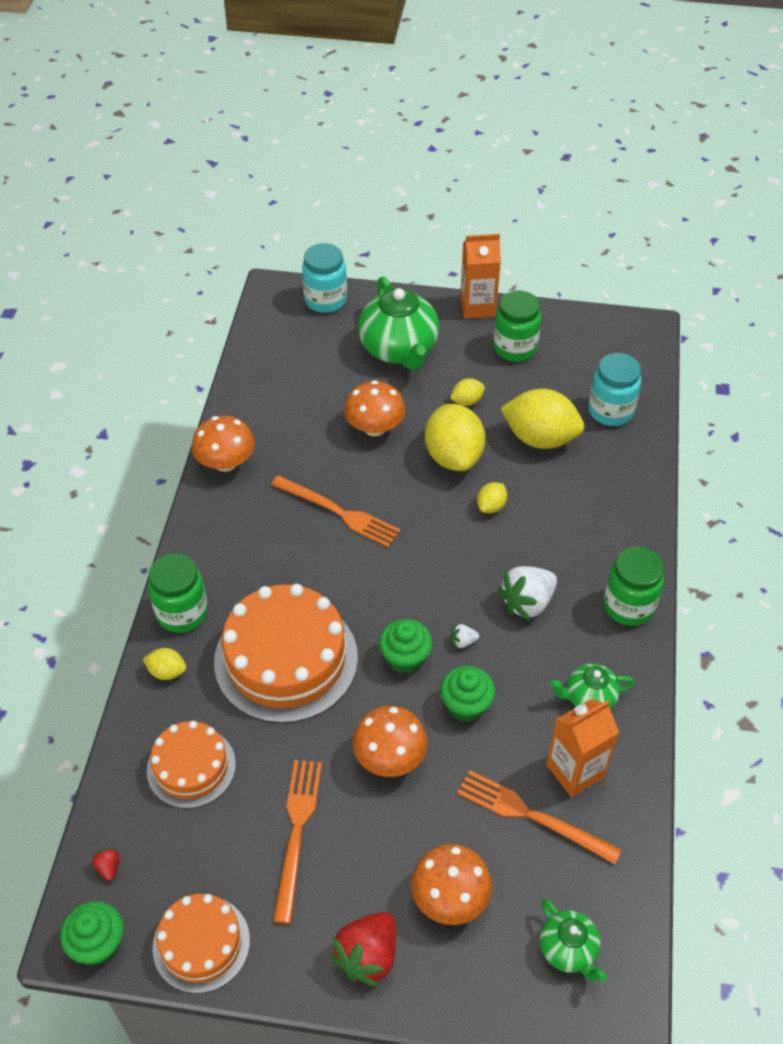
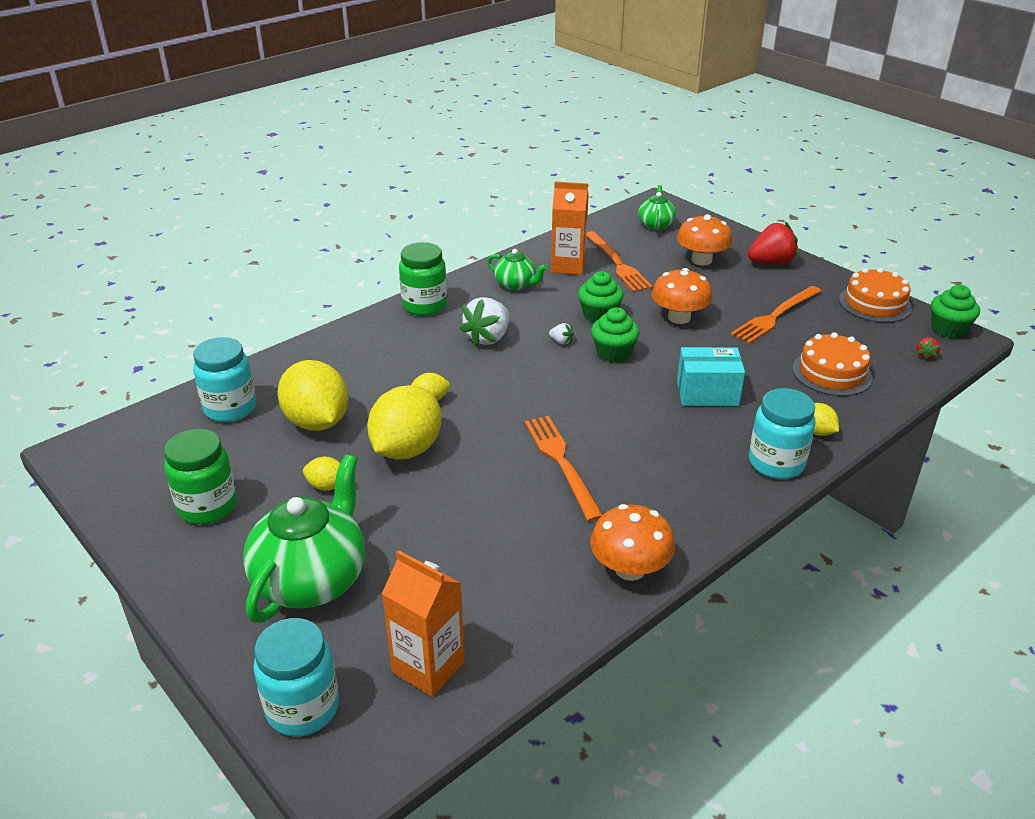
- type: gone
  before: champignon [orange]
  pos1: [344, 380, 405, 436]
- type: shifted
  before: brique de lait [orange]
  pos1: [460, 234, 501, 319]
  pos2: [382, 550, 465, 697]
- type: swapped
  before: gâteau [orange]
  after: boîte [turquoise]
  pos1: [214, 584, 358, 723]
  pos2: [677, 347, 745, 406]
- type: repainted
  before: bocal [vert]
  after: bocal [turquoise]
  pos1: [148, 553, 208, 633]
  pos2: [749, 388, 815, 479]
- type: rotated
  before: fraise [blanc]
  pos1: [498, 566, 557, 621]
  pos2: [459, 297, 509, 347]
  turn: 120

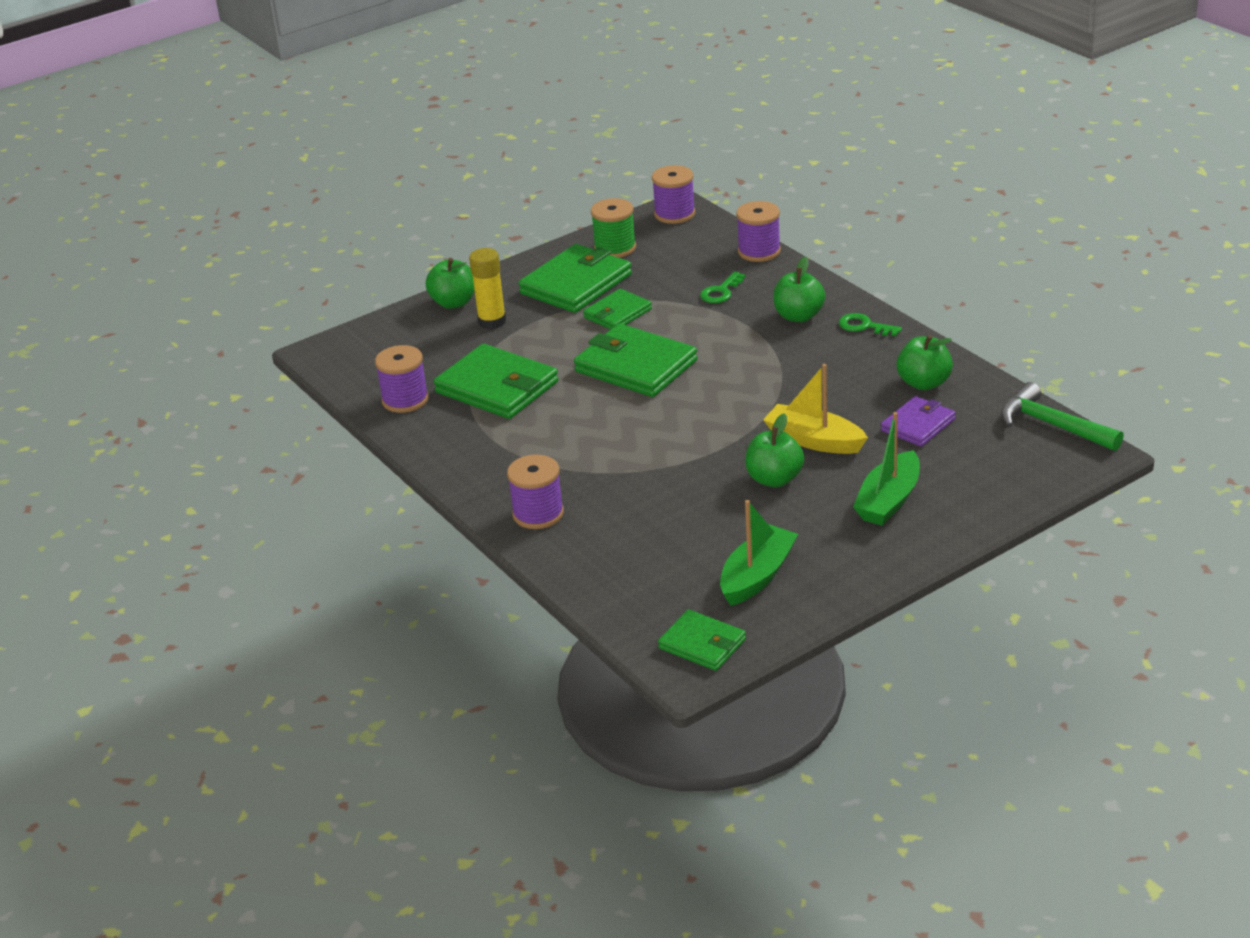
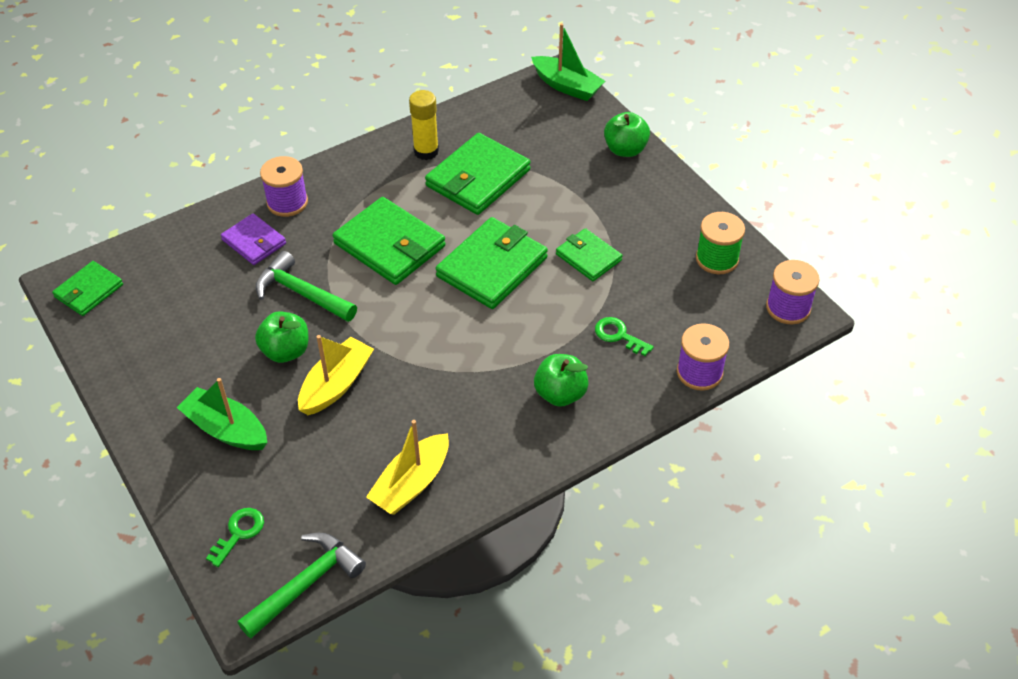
- type: gone
  before: bobine [violet]
  pos1: [375, 345, 429, 413]
- type: new
  after: marteau [vert]
  pos2: [256, 251, 357, 322]
- type: shifted
  before: bâton de colle [jaune]
  pos1: [469, 248, 506, 329]
  pos2: [409, 90, 439, 160]
- type: shifted
  before: portefeuille [vert]
  pos1: [519, 244, 632, 313]
  pos2: [333, 197, 446, 285]
- type: shifted
  before: bateau [vert]
  pos1: [720, 500, 798, 606]
  pos2: [531, 23, 605, 101]
- type: shifted
  before: clé [vert]
  pos1: [839, 313, 902, 336]
  pos2: [206, 508, 264, 567]
- type: shifted
  before: portefeuille [violet]
  pos1: [881, 396, 956, 447]
  pos2: [221, 213, 286, 265]
- type: swapped
  before: pomme [vert]
  after: bateau [jaune]
  pos1: [897, 335, 953, 390]
  pos2: [366, 420, 449, 515]

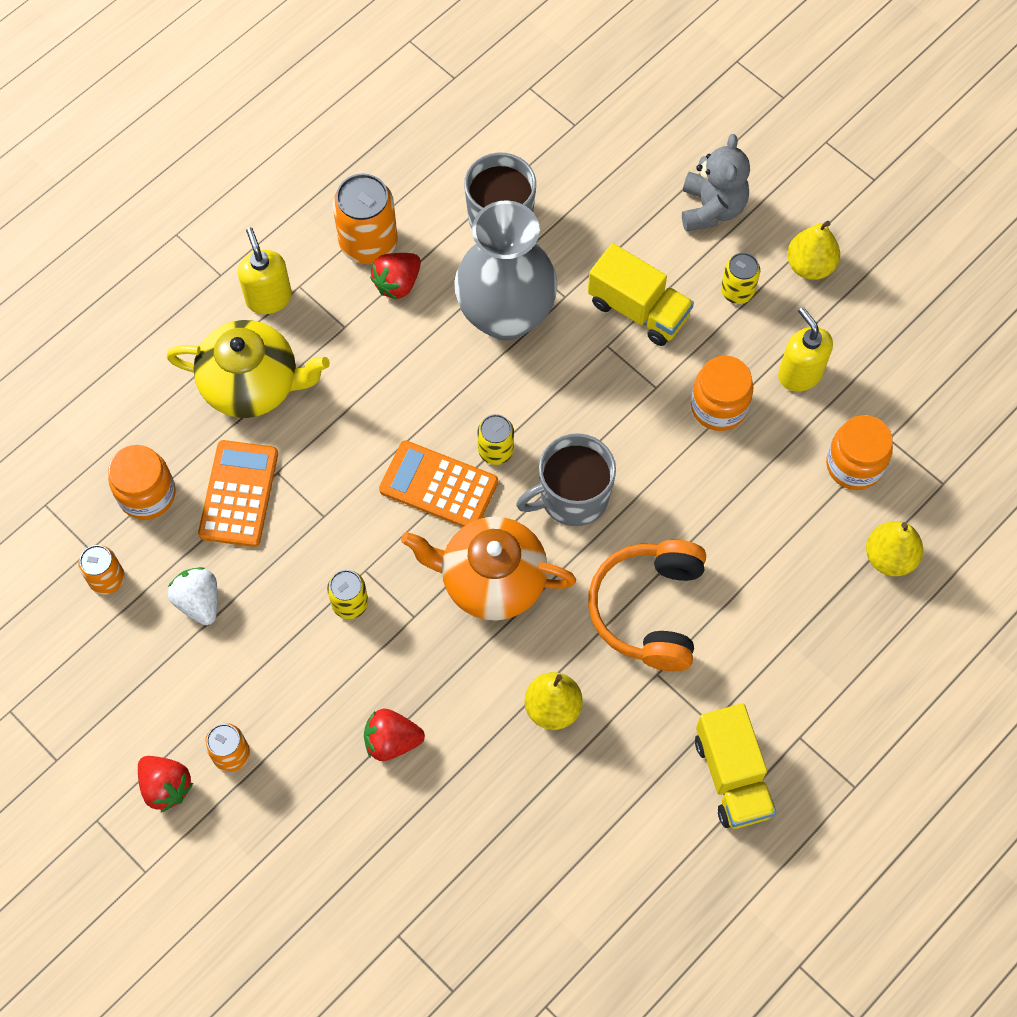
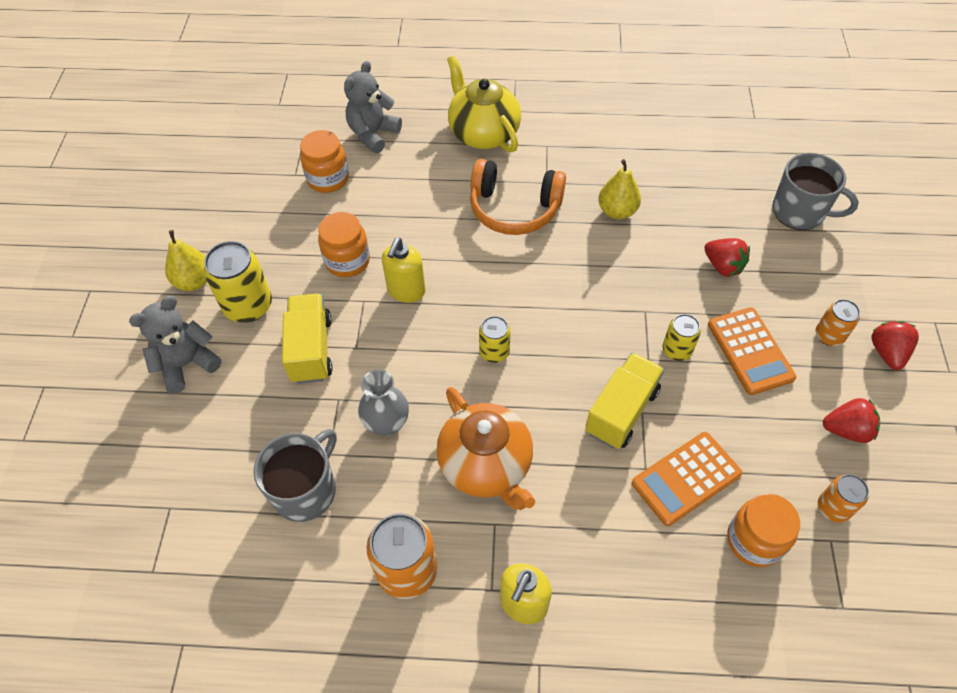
- type: gone
  before: fraise [blanc]
  pos1: [168, 567, 218, 625]
- type: shifted
  before: théière [jaune]
  pos1: [167, 320, 330, 418]
  pos2: [447, 55, 521, 153]
- type: shifted
  before: fraise [rouge]
  pos1: [370, 253, 421, 300]
  pos2: [823, 398, 880, 443]
- type: shifted
  before: calculatrice [orange]
  pos1: [379, 440, 498, 527]
  pos2: [708, 307, 796, 395]
- type: shifted
  before: théière [orange]
  pos1: [401, 516, 576, 621]
  pos2: [436, 387, 535, 510]
- type: shifted
  before: tasse [gris]
  pos1: [516, 433, 616, 526]
  pos2: [772, 153, 859, 230]
- type: shifted
  before: camion [jaune]
  pos1: [695, 703, 776, 829]
  pos2: [585, 352, 664, 449]
- type: shifted
  before: distributeur de savon [jaune]
  pos1: [778, 307, 833, 392]
  pos2: [382, 238, 426, 303]
- type: swapped
  before: poire [jaune]
  after: ours en peluche [gris]
  pos1: [866, 521, 923, 576]
  pos2: [344, 61, 402, 153]
- type: rotated
  before: casque audio [orange]
  pos1: [588, 540, 706, 671]
  pos2: [470, 159, 566, 235]
  turn: 45
- type: scaled
  before: vase [gris]
  pos1: [454, 200, 558, 340]
  pos2: [358, 369, 409, 436]
  scale: 0.53
- type: scaled
  before: canette [jaune]
  pos1: [721, 253, 760, 304]
  pos2: [204, 241, 272, 323]
  scale: 1.73

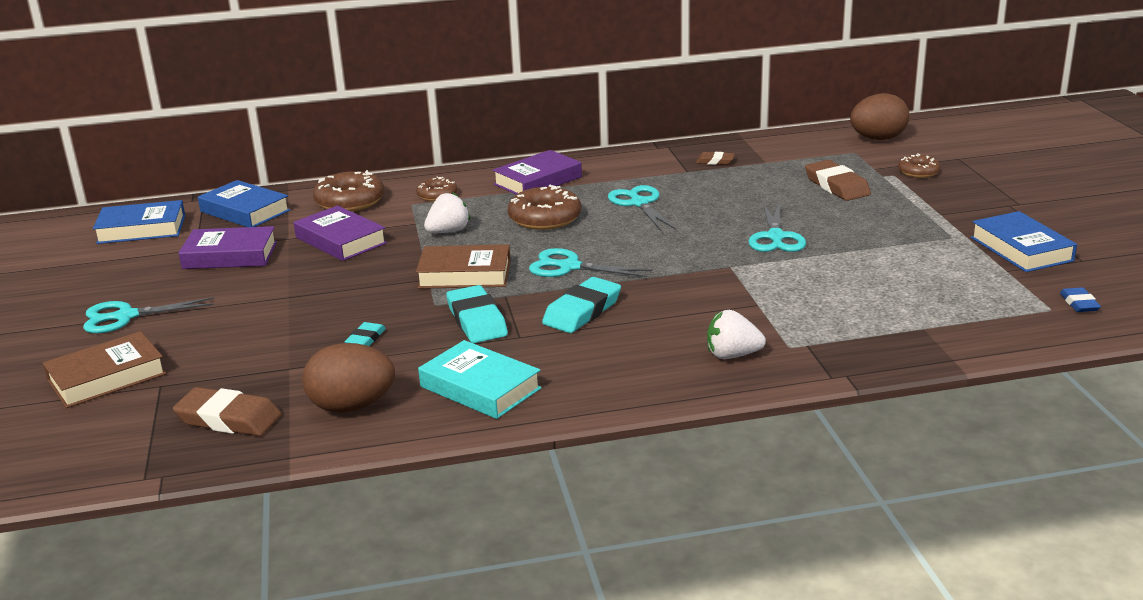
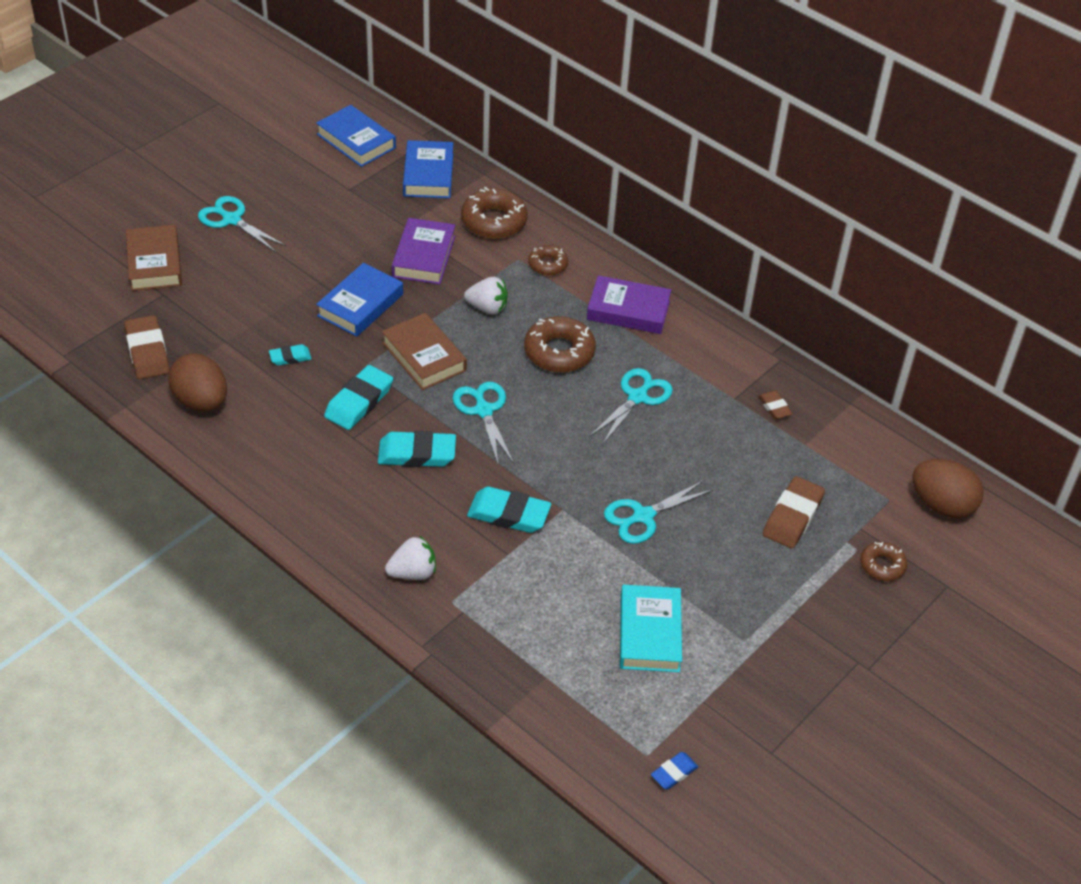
- type: gone
  before: livre [violet]
  pos1: [178, 226, 277, 269]
- type: new
  after: gomme [turquoise]
  pos2: [467, 487, 551, 533]
- type: shifted
  before: livre [turquoise]
  pos1: [418, 340, 541, 419]
  pos2: [620, 585, 682, 672]
- type: shifted
  before: livre [bleu]
  pos1: [971, 211, 1077, 272]
  pos2: [316, 263, 403, 337]
- type: rotated
  before: livre [marron]
  pos1: [43, 331, 166, 408]
  pos2: [126, 225, 182, 291]
  turn: 60
- type: rotated
  before: fraise [blanc]
  pos1: [707, 310, 766, 359]
  pos2: [385, 536, 436, 580]
  turn: 105

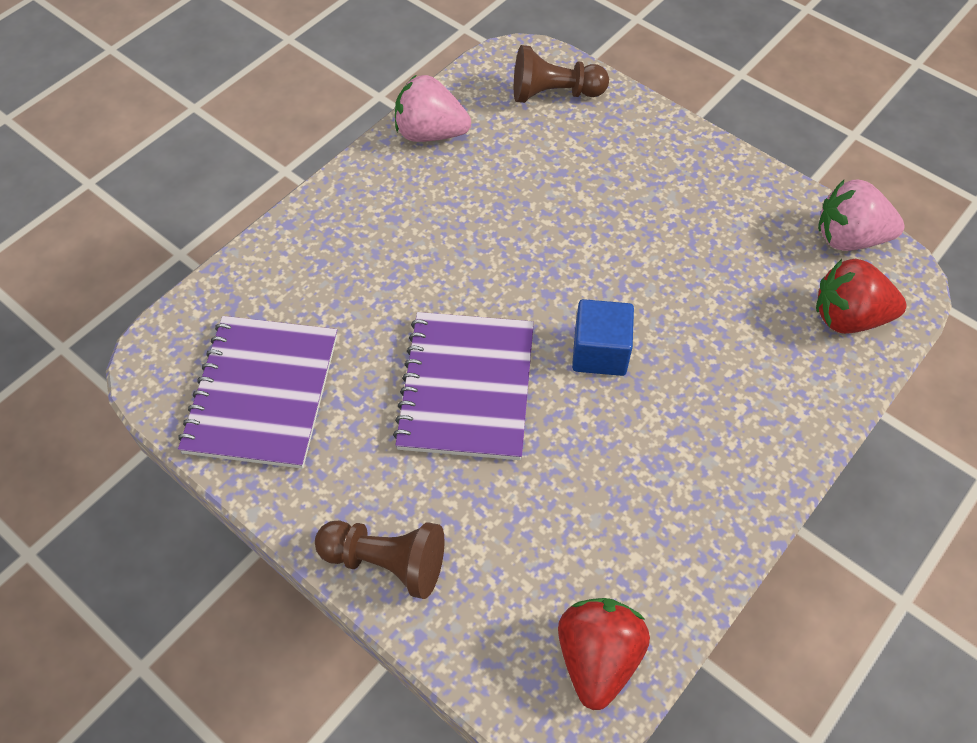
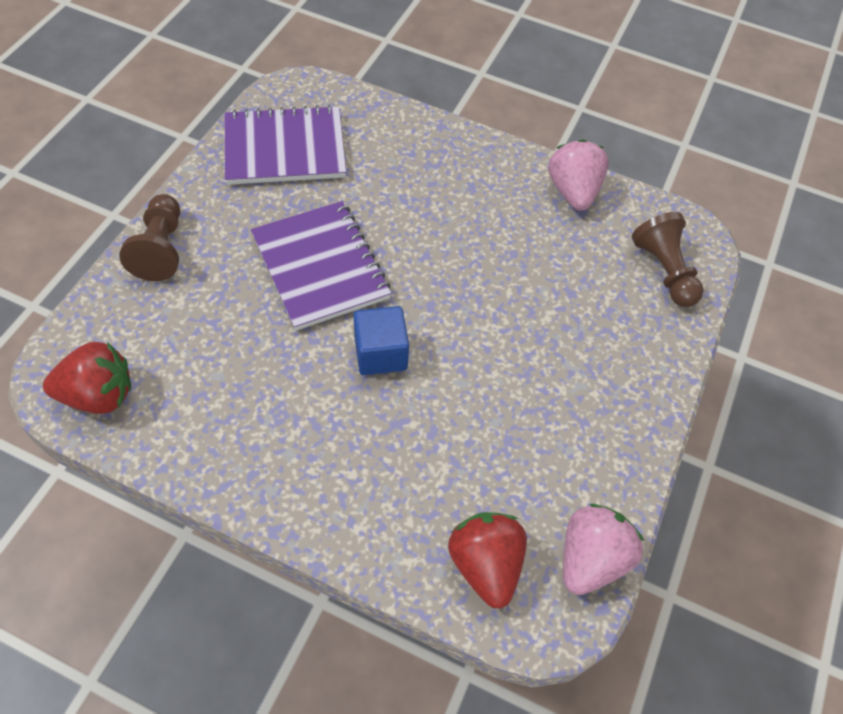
- type: rotated
  before: carnet [violet]
  pos1: [393, 312, 534, 460]
  pos2: [251, 201, 391, 331]
  turn: 75
- type: rotated
  before: fraise [rose]
  pos1: [818, 179, 905, 251]
  pos2: [563, 504, 644, 595]
  turn: 45

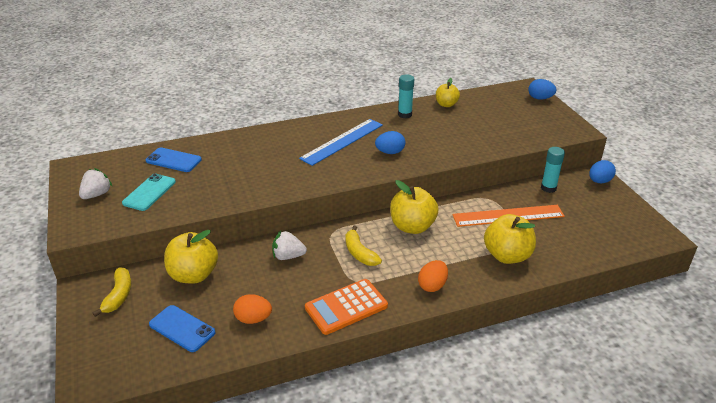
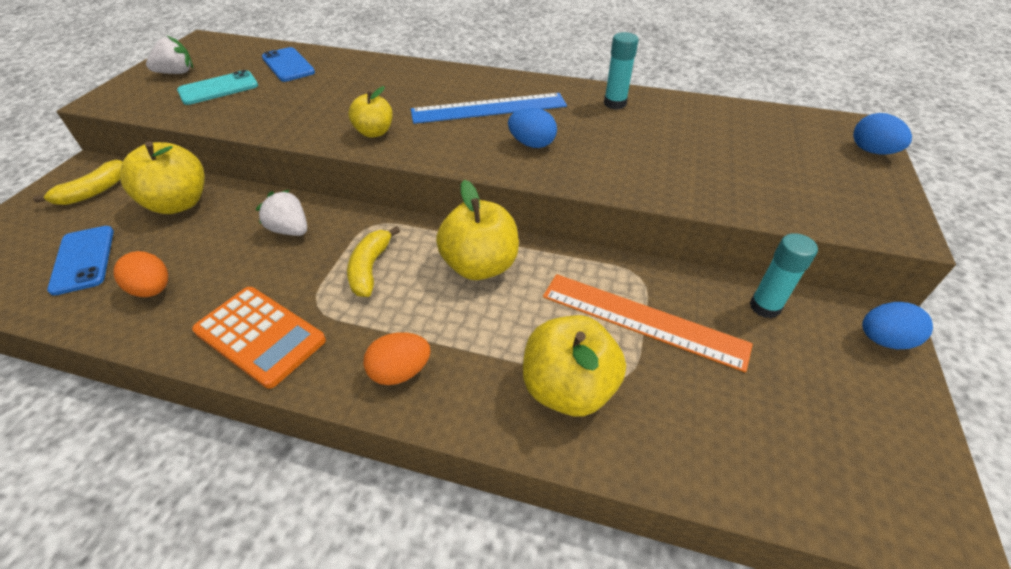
- type: shifted
  before: pomme [jaune]
  pos1: [436, 78, 460, 107]
  pos2: [349, 86, 393, 138]
- type: rotated
  before: calculatrice [orange]
  pos1: [305, 279, 388, 335]
  pos2: [192, 287, 326, 389]
  turn: -150

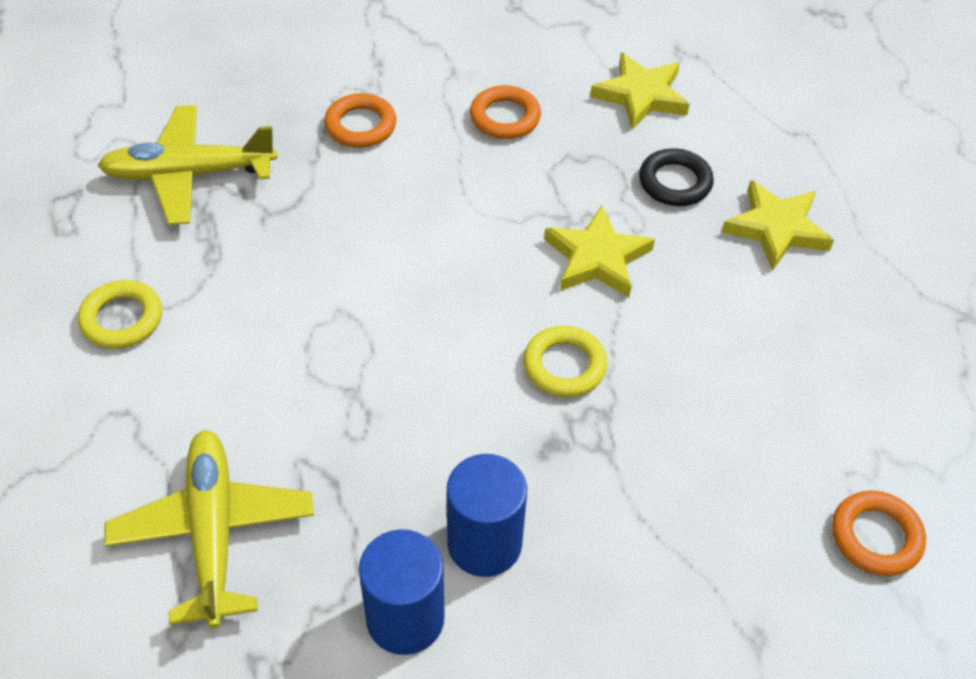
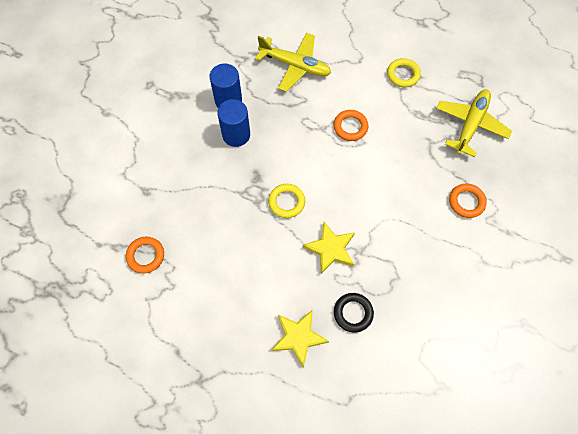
- type: gone
  before: étoile [jaune]
  pos1: [590, 53, 690, 130]
- type: shifted
  before: anneau [orange]
  pos1: [470, 85, 541, 139]
  pos2: [333, 110, 368, 141]

